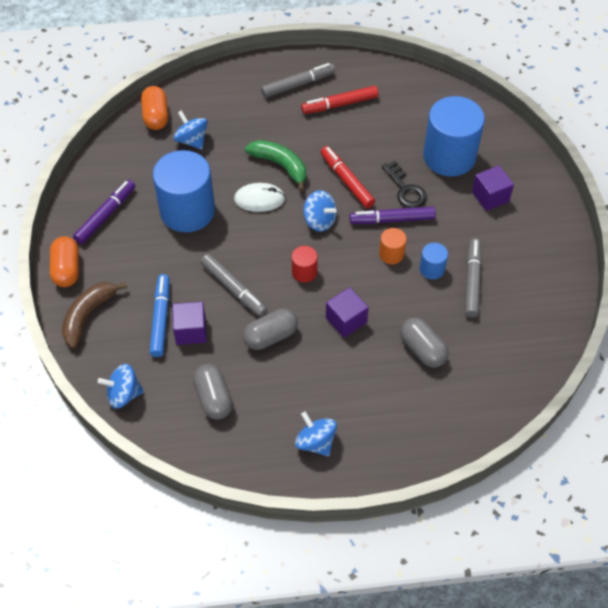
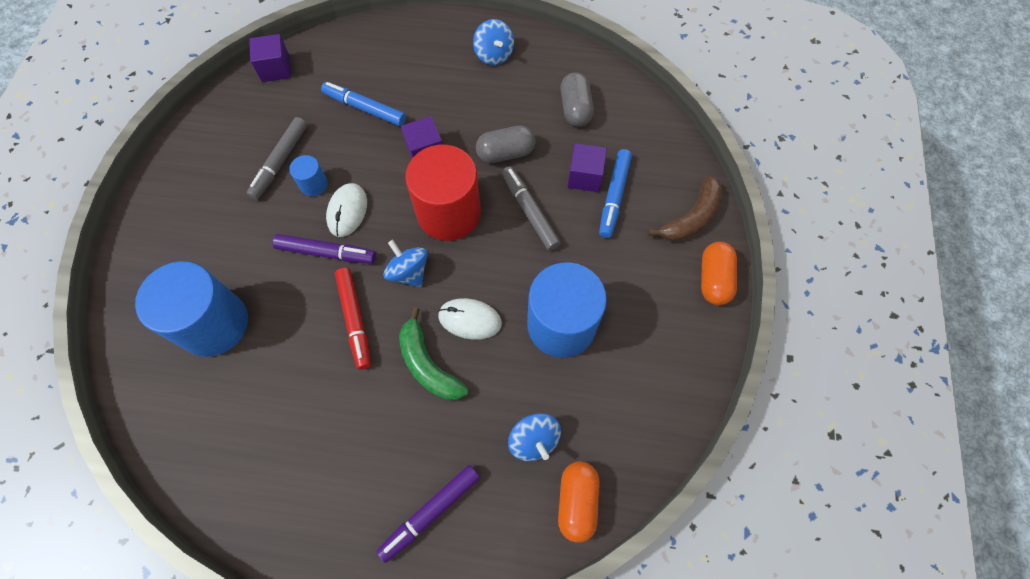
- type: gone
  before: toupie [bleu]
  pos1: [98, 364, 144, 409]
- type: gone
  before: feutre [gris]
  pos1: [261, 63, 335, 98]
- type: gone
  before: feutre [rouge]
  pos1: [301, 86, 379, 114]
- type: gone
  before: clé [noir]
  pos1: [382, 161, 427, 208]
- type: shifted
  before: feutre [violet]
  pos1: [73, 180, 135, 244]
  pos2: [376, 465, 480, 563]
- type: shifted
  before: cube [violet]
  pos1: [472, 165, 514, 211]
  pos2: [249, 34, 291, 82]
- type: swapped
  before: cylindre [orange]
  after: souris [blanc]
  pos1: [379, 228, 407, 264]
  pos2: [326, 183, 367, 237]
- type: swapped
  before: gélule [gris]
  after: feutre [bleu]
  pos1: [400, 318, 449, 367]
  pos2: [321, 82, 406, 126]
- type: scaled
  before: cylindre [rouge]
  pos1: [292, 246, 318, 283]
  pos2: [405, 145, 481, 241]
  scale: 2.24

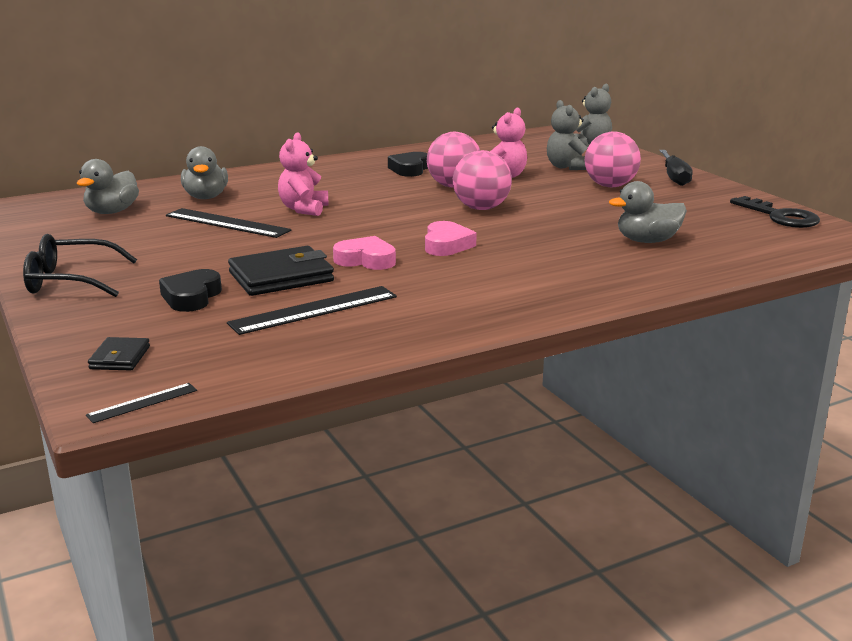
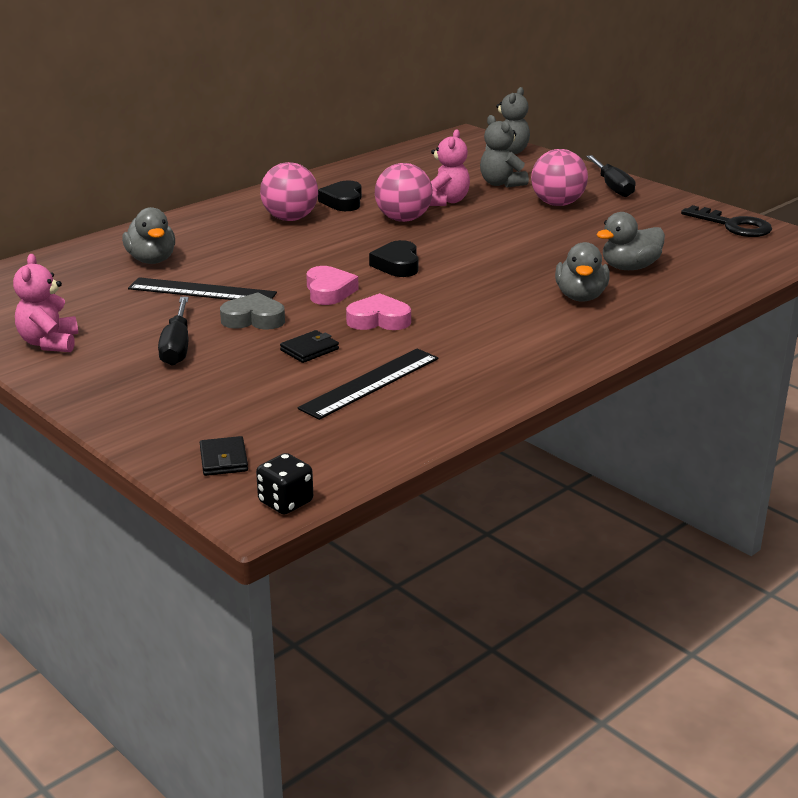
- type: gone
  before: lunettes [noir]
  pos1: [23, 234, 137, 297]
- type: new
  after: tournevis [noir]
  pos2: [158, 297, 189, 366]
- type: new
  after: cœur [gris]
  pos2: [220, 292, 285, 330]
- type: shifted
  before: canard [gris]
  pos1: [77, 159, 139, 214]
  pos2: [555, 242, 610, 302]
- type: shifted
  before: cœur [noir]
  pos1: [159, 269, 222, 312]
  pos2: [369, 240, 418, 277]
- type: shifted
  before: ours en peluche [rose]
  pos1: [278, 132, 329, 216]
  pos2: [13, 254, 78, 352]
- type: shifted
  before: cœur [rose]
  pos1: [425, 221, 477, 256]
  pos2: [306, 266, 359, 305]
- type: shifted
  before: balle [rose]
  pos1: [453, 150, 512, 210]
  pos2: [260, 162, 318, 221]
- type: swapped
  before: règle [noir]
  after: dé [noir]
  pos1: [86, 383, 197, 423]
  pos2: [256, 453, 313, 515]
- type: scaled
  before: portefeuille [noir]
  pos1: [228, 246, 334, 296]
  pos2: [280, 330, 339, 363]
  scale: 0.52

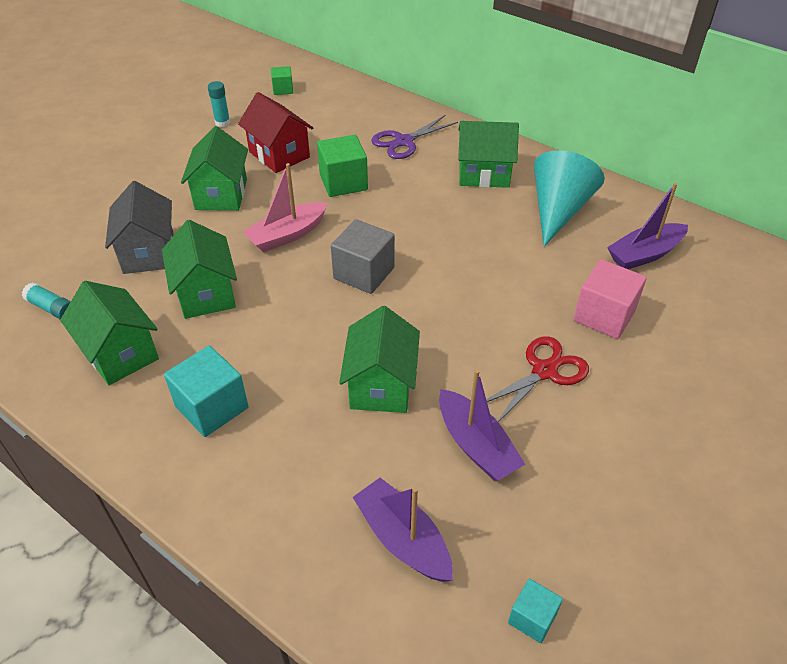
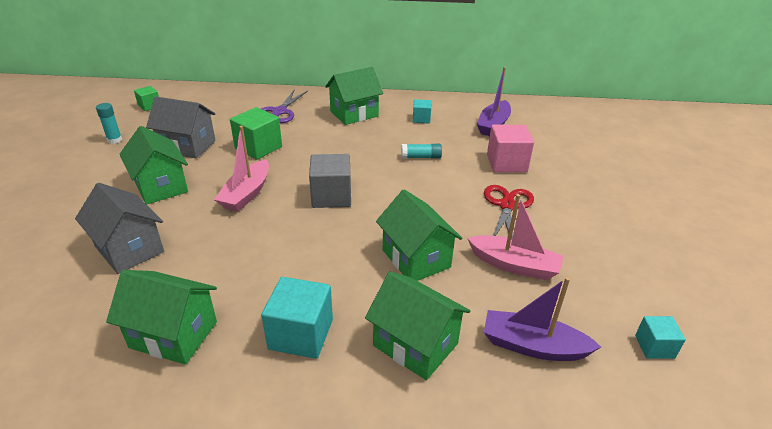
- type: shifted
  before: bâton de colle [turquoise]
  pos1: [22, 283, 71, 319]
  pos2: [401, 144, 442, 159]
- type: shifted
  before: maison [vert]
  pos1: [162, 220, 237, 319]
  pos2: [365, 272, 470, 380]
- type: swapped
  before: cône [turquoise]
  after: cube [turquoise]
  pos1: [534, 150, 605, 247]
  pos2: [413, 99, 431, 123]
- type: repainted
  before: maison [rouge]
  after: maison [gris]
  pos1: [238, 92, 313, 173]
  pos2: [146, 97, 216, 159]
- type: repainted
  before: bateau [violet]
  after: bateau [rose]
  pos1: [439, 369, 526, 481]
  pos2: [467, 194, 564, 280]

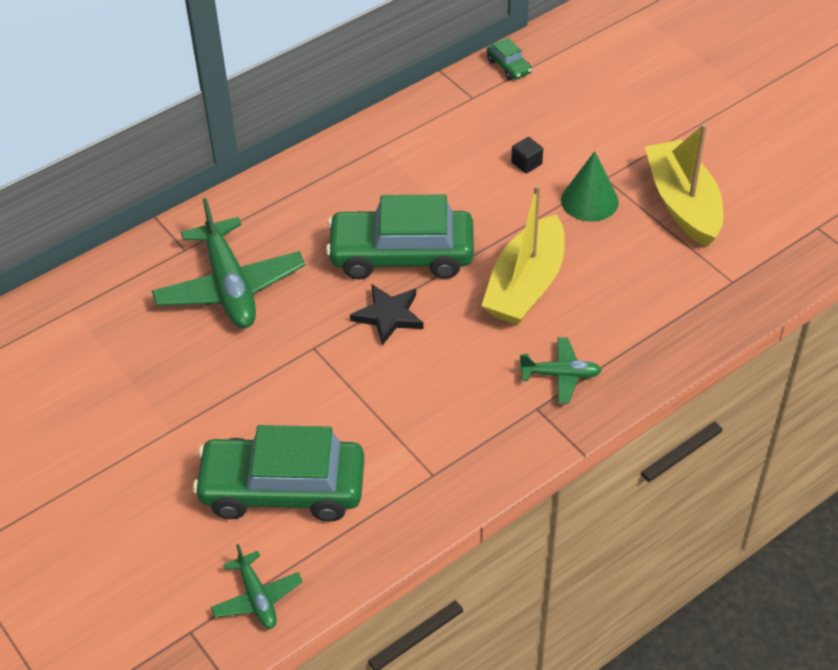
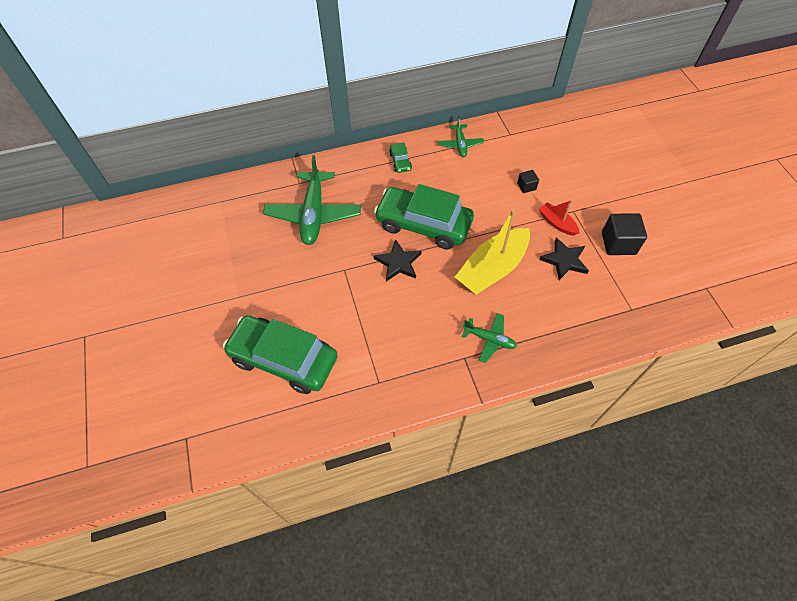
- type: new
  after: étoile [noir]
  pos2: [539, 238, 589, 280]
- type: shifted
  before: avion [vert]
  pos1: [211, 544, 303, 629]
  pos2: [438, 116, 484, 157]
- type: shifted
  before: voiture [vert]
  pos1: [486, 38, 532, 80]
  pos2: [389, 142, 412, 173]
- type: swapped
  before: cône [vert]
  after: bateau [rouge]
  pos1: [561, 151, 619, 222]
  pos2: [539, 200, 580, 236]
- type: swapped
  before: bateau [jaune]
  after: cube [noir]
  pos1: [645, 123, 723, 247]
  pos2: [602, 213, 647, 255]

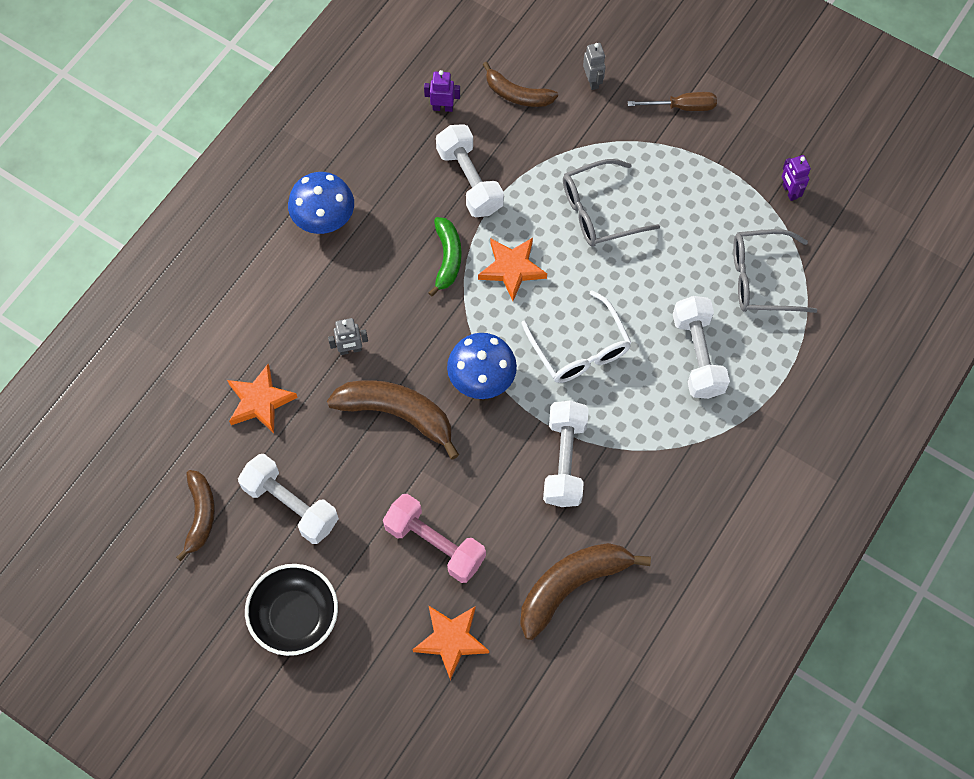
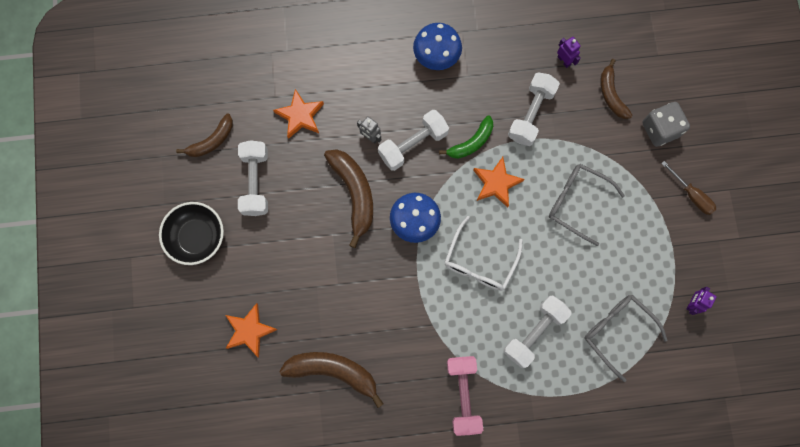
- type: shifted
  before: haltère [rose]
  pos1: [383, 494, 486, 583]
  pos2: [447, 356, 483, 436]
- type: shifted
  before: haltère [blanc]
  pos1: [543, 400, 589, 507]
  pos2: [378, 110, 449, 171]
- type: swapped
  before: robot [gris]
  after: dé [gris]
  pos1: [583, 43, 606, 90]
  pos2: [642, 102, 690, 147]

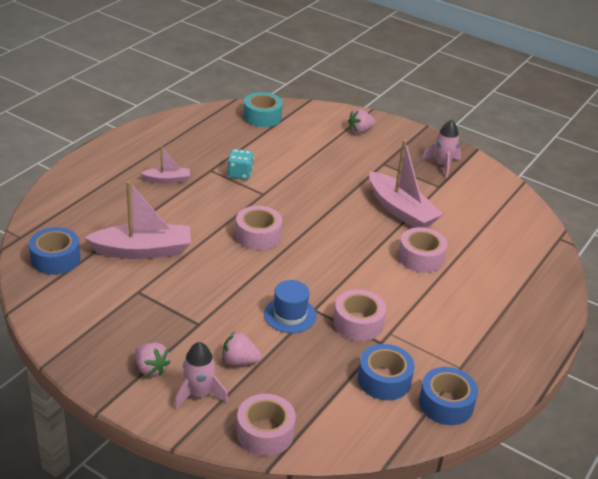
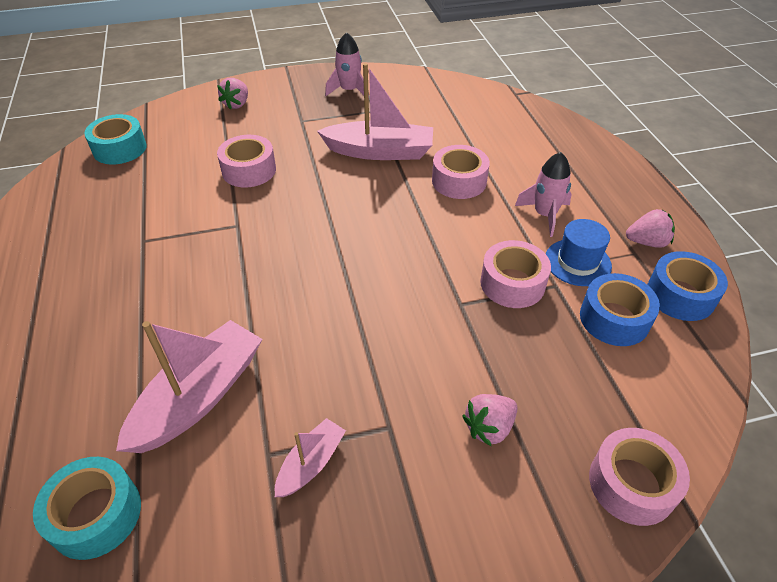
- type: gone
  before: dé [turquoise]
  pos1: [228, 149, 254, 180]
- type: shifted
  before: fraise [rose]
  pos1: [135, 343, 171, 376]
  pos2: [626, 209, 675, 248]
- type: shifted
  before: bateau [rose]
  pos1: [141, 146, 190, 184]
  pos2: [275, 418, 346, 497]
- type: shifted
  before: fusée [rose]
  pos1: [174, 342, 228, 410]
  pos2: [515, 152, 572, 237]
- type: shifted
  before: ruban adhésif [rose]
  pos1: [236, 206, 282, 250]
  pos2: [217, 135, 276, 188]
- type: shifted
  before: chapeau [bleu]
  pos1: [264, 280, 316, 333]
  pos2: [546, 219, 612, 286]
- type: repainted
  before: ruban adhésif [bleu]
  after: ruban adhésif [turquoise]
  pos1: [29, 227, 80, 275]
  pos2: [33, 457, 141, 560]

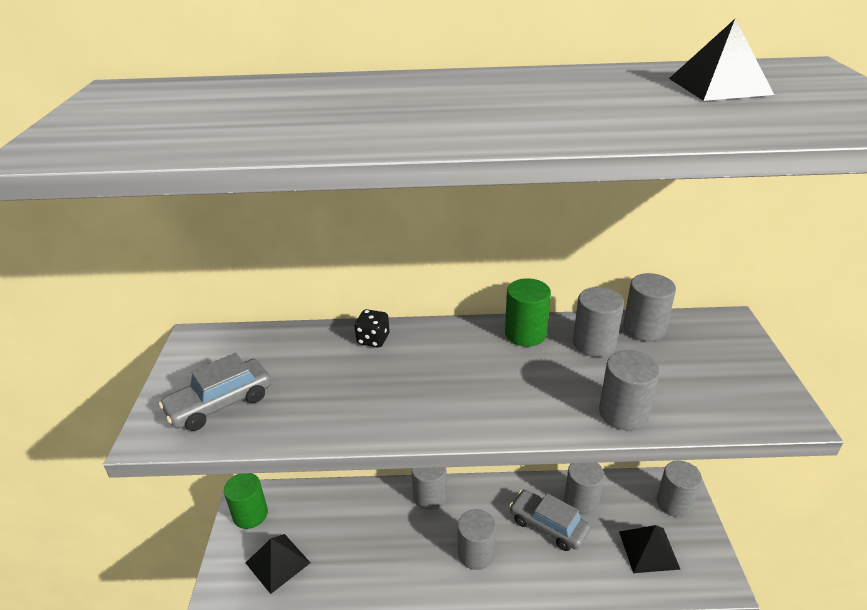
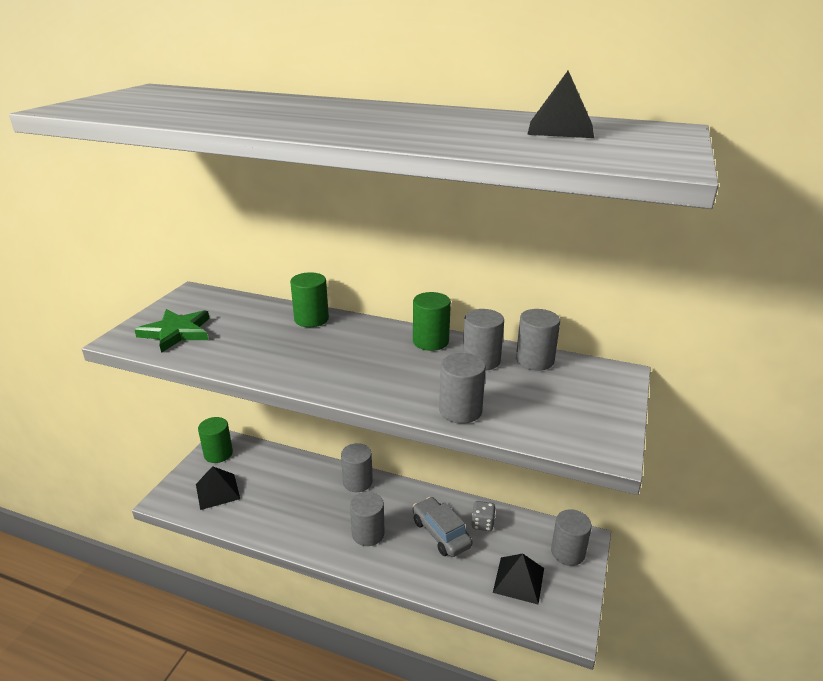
- type: swapped
  before: voiture [gris]
  after: étoile [vert]
  pos1: [159, 353, 271, 431]
  pos2: [134, 309, 209, 353]
- type: swapped
  before: dé [noir]
  after: cylindre [vert]
  pos1: [354, 309, 390, 347]
  pos2: [290, 272, 329, 327]
- type: swapped
  before: cylindre [gris]
  after: dé [gris]
  pos1: [564, 463, 604, 515]
  pos2: [472, 501, 496, 531]

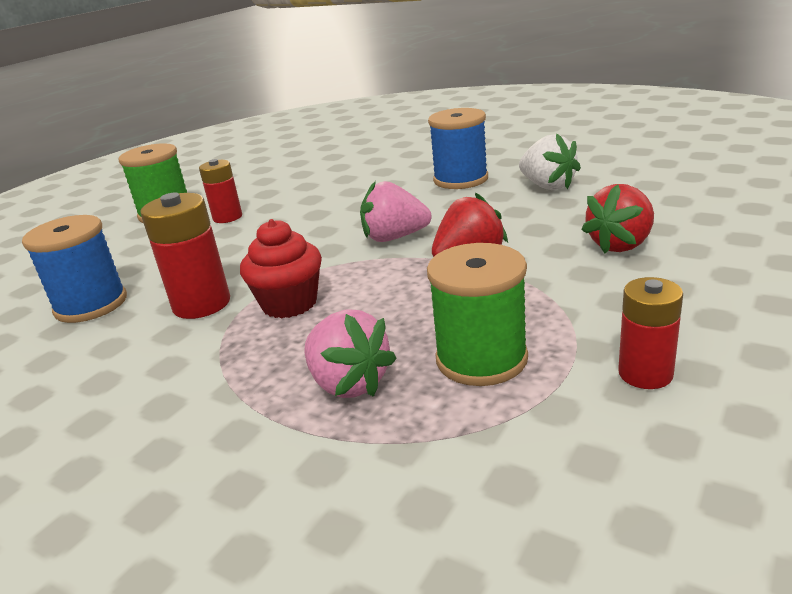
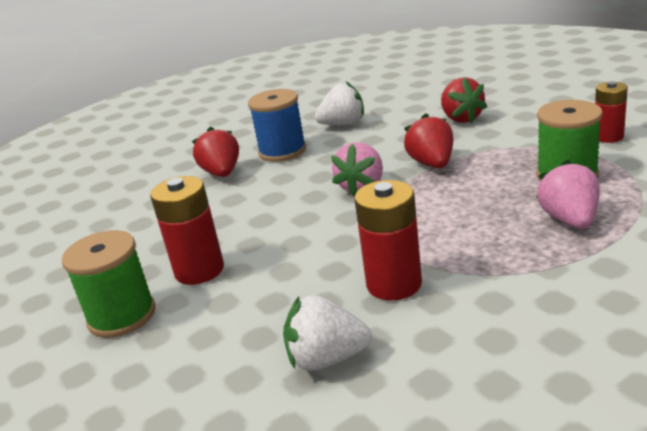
- type: gone
  before: muffin [rouge]
  pos1: [240, 219, 322, 318]
- type: new
  after: fraise [rouge]
  pos2: [192, 127, 239, 177]
- type: swapped
  before: bobine [bleu]
  after: fraise [blanc]
  pos1: [22, 215, 127, 323]
  pos2: [283, 295, 372, 371]
- type: rotated
  before: fraise [rose]
  pos1: [304, 309, 397, 398]
  pos2: [536, 160, 600, 229]
  turn: -75
- type: scaled
  before: pile [rouge]
  pos1: [199, 159, 242, 223]
  pos2: [150, 176, 224, 285]
  scale: 1.5

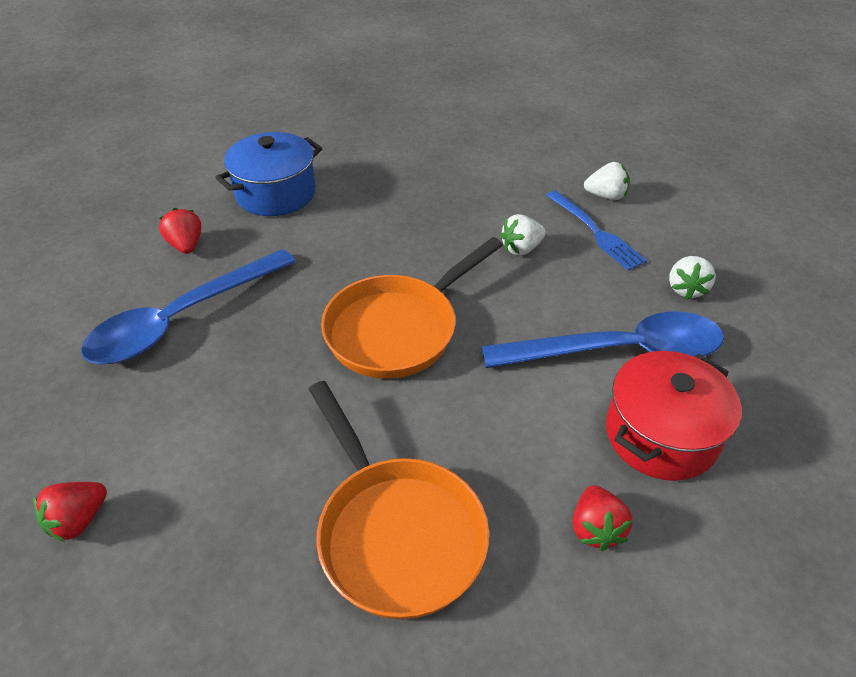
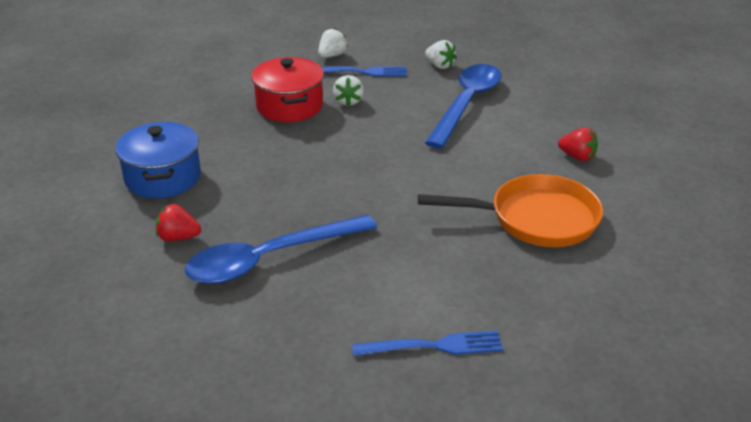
- type: gone
  before: poêle [orange]
  pos1: [321, 237, 503, 379]
- type: shifted
  before: marmite [rouge]
  pos1: [606, 351, 742, 481]
  pos2: [251, 57, 324, 122]
- type: swapped
  before: fraise [rouge]
  after: fourchette [bleu]
  pos1: [33, 482, 107, 542]
  pos2: [352, 331, 503, 356]
- type: rotated
  before: cuillère [bleu]
  pos1: [81, 249, 296, 364]
  pos2: [185, 214, 377, 284]
  turn: 75

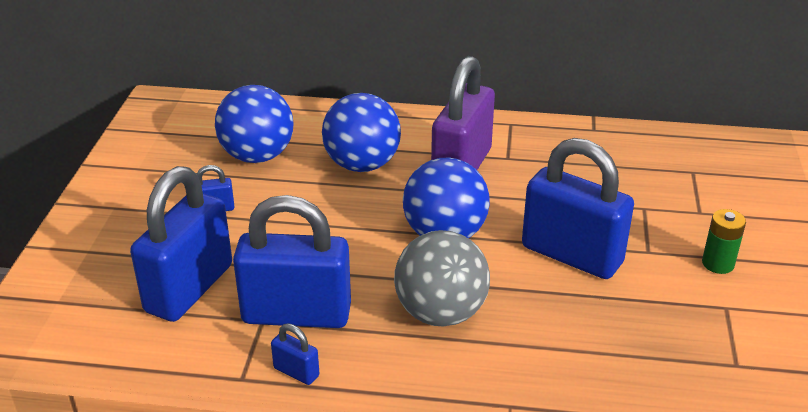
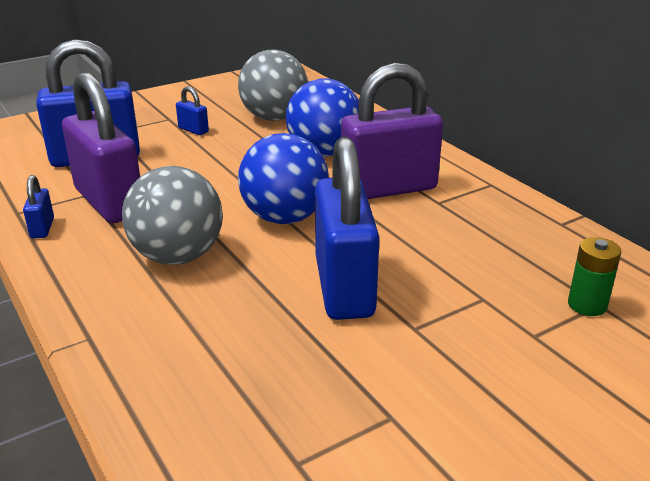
- type: shifted
  before: pile [vert]
  pos1: [702, 209, 746, 274]
  pos2: [568, 237, 621, 316]
- type: repainted
  before: balle [bleu]
  after: balle [gris]
  pos1: [215, 85, 294, 163]
  pos2: [238, 49, 308, 121]
- type: repainted
  before: cadenas [bleu]
  after: cadenas [violet]
  pos1: [233, 195, 351, 328]
  pos2: [62, 72, 140, 223]

